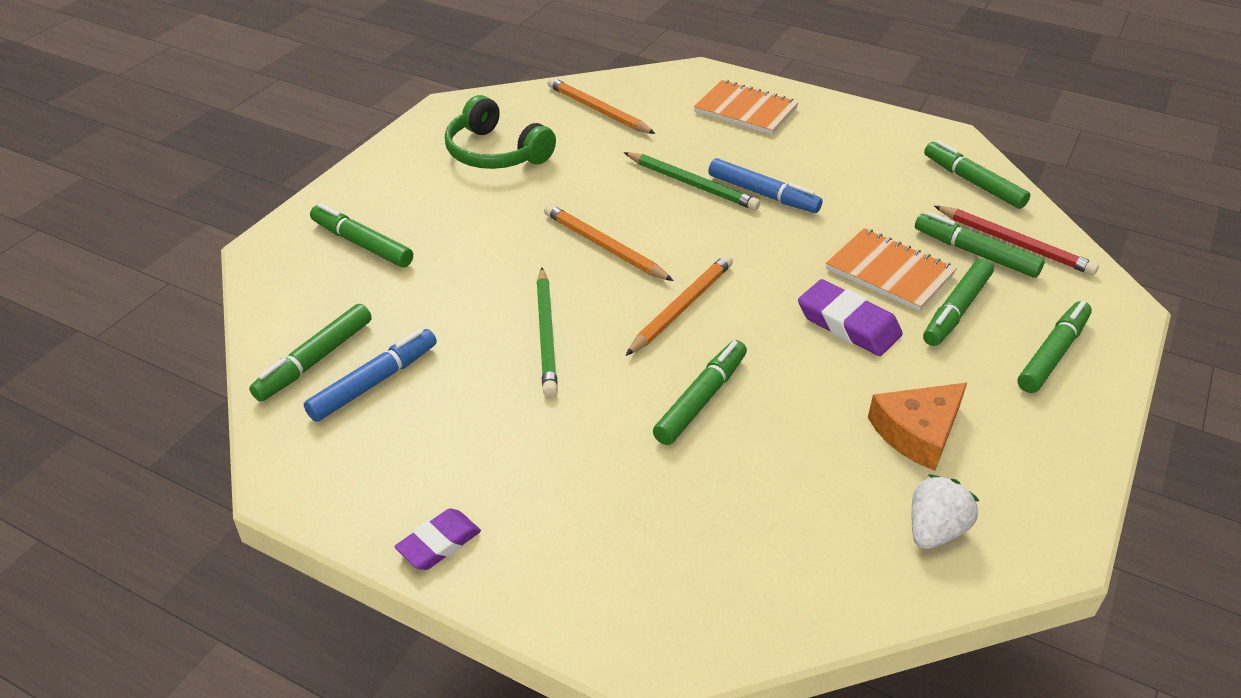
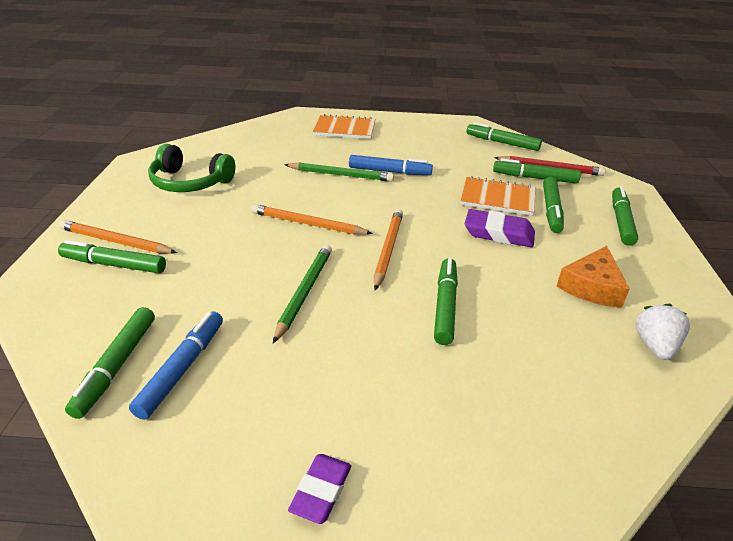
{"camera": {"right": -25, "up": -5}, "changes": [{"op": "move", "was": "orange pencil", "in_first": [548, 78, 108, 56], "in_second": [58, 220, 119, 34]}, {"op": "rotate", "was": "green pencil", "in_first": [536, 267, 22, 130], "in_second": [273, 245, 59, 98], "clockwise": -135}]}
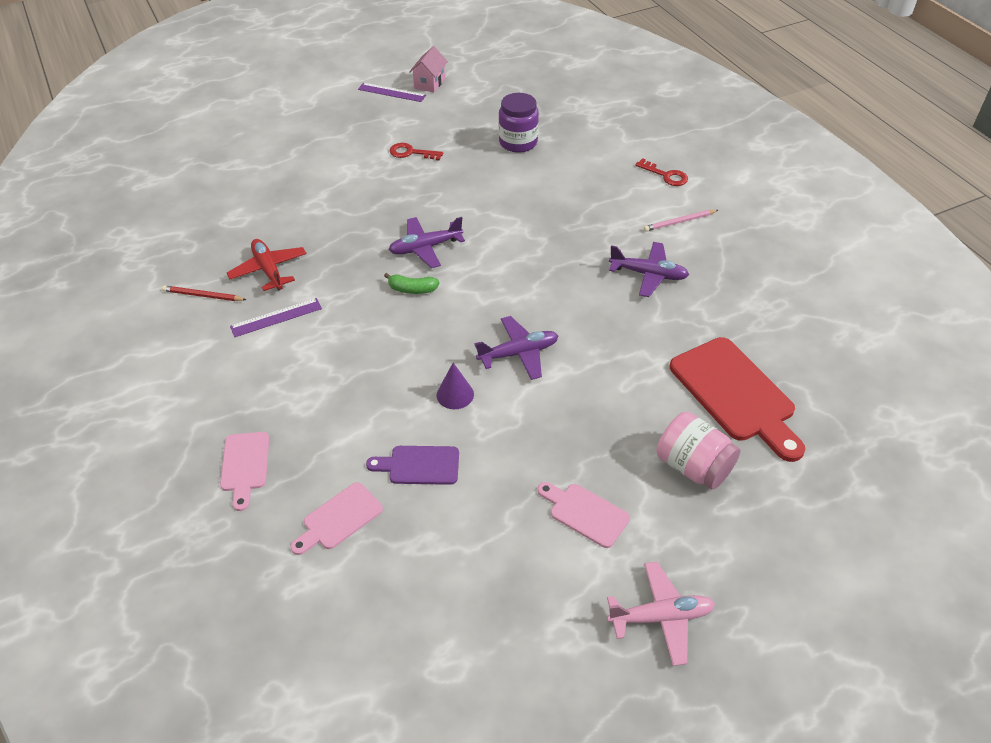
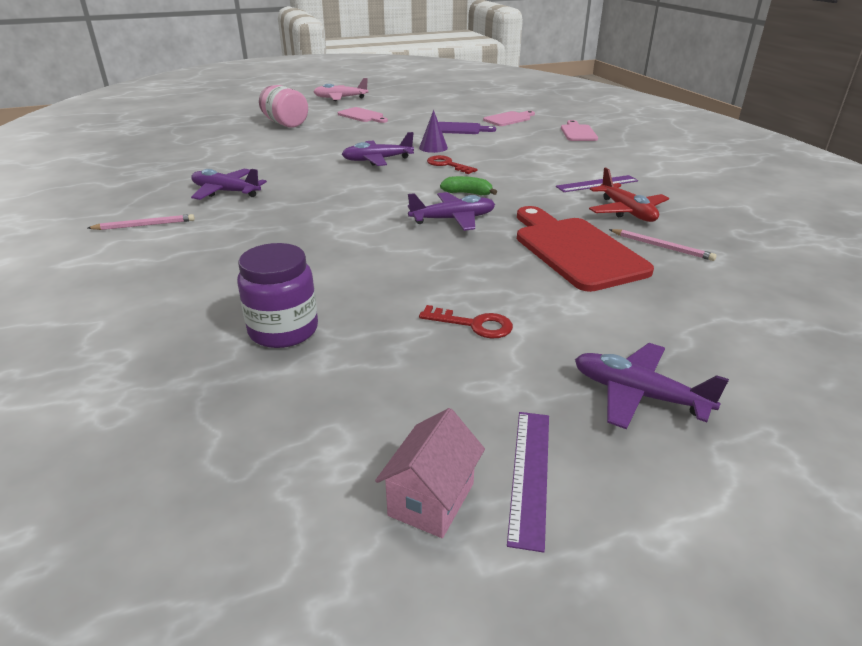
{"camera": {"right": -175, "up": -15}, "changes": [{"op": "move", "was": "red key", "in_first": [635, 158, 53, 28], "in_second": [427, 155, 50, 19]}, {"op": "rotate", "was": "purple ruler", "in_first": [358, 83, 68, 19], "in_second": [507, 412, 42, 141], "clockwise": 75}, {"op": "move", "was": "red cutting board", "in_first": [670, 337, 136, 125], "in_second": [517, 206, 137, 86]}, {"op": "insert", "now": "purple plane", "in_second": [575, 343, 154, 86]}, {"op": "insert", "now": "pink pencil", "in_second": [609, 229, 108, 32]}, {"op": "delete", "was": "red pencil", "in_first": [162, 285, 84, 16]}]}
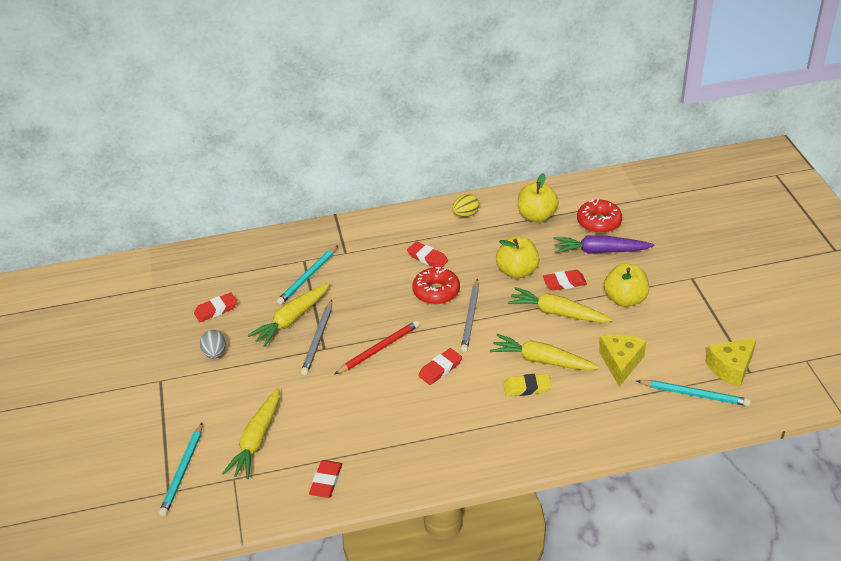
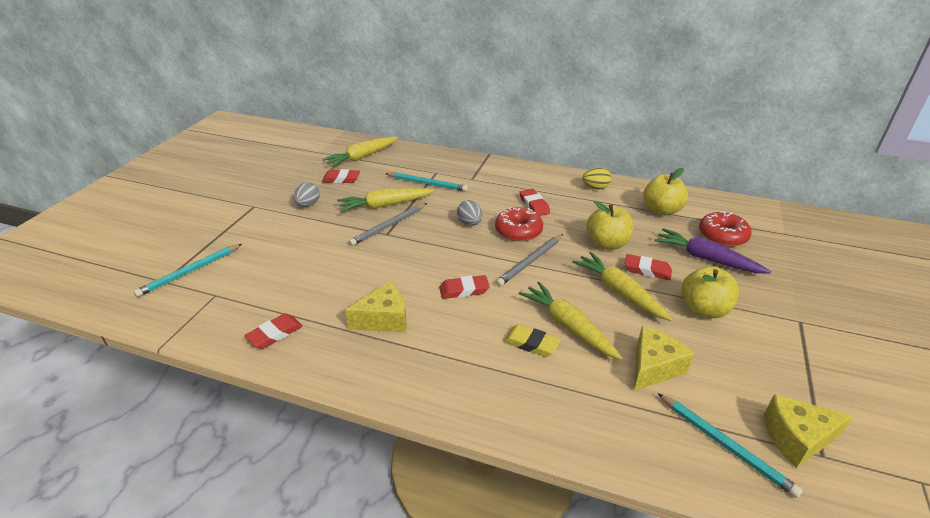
{"camera": {"right": 30, "up": -5}, "changes": [{"op": "move", "was": "yellow carrot", "in_first": [222, 388, 57, 91], "in_second": [322, 137, 76, 30]}, {"op": "insert", "now": "yellow cheese", "in_second": [345, 281, 62, 51]}, {"op": "rotate", "was": "turquoise pencil", "in_first": [277, 245, 61, 60], "in_second": [385, 172, 83, 20], "clockwise": -135}, {"op": "insert", "now": "grey egg", "in_second": [457, 200, 25, 26]}, {"op": "delete", "was": "red pencil", "in_first": [334, 320, 85, 55]}]}
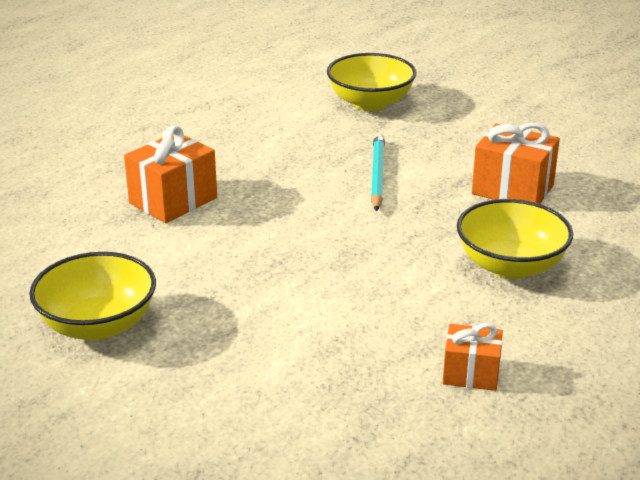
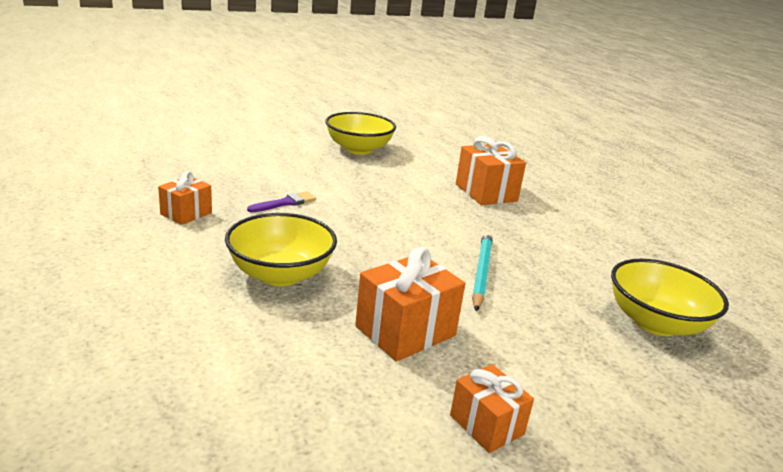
{"camera": {"right": 110, "up": -5}, "changes": [{"op": "insert", "now": "purple brush", "in_second": [247, 191, 69, 22]}, {"op": "insert", "now": "orange gift", "in_second": [450, 364, 84, 89]}, {"op": "rotate", "was": "turquoise pencil", "in_first": [371, 133, 14, 78], "in_second": [472, 232, 21, 79], "clockwise": -105}]}
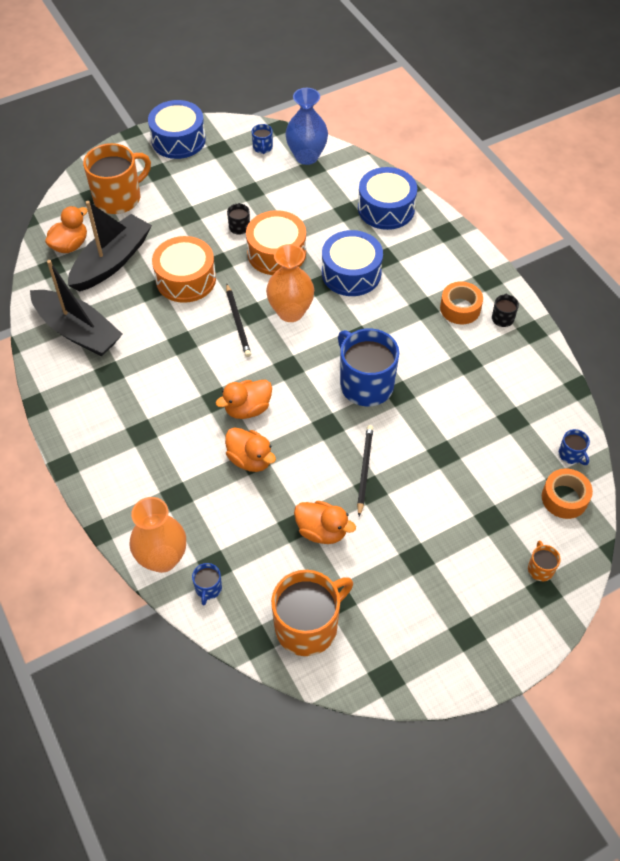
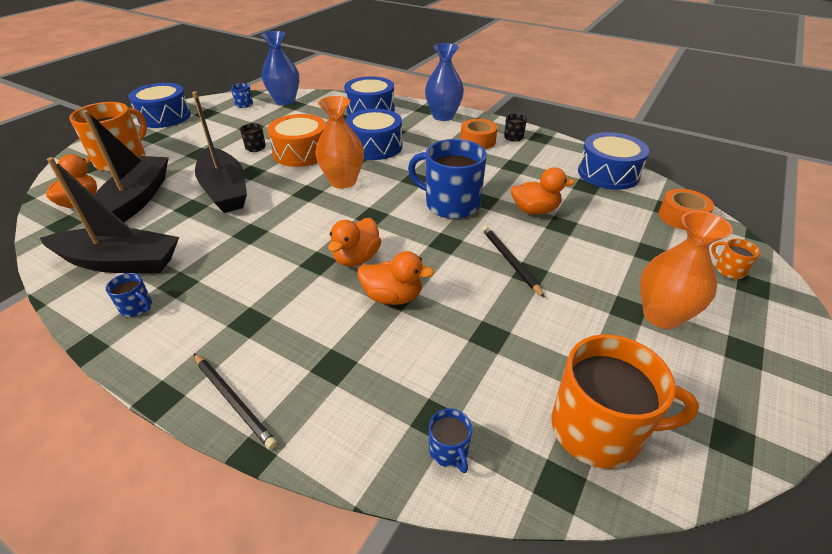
{"camera": {"right": -30, "up": -15}, "changes": [{"op": "move", "was": "blue mug", "in_first": [559, 429, 31, 36], "in_second": [106, 273, 46, 44]}, {"op": "replace", "was": "orange drum", "now": "black boat", "in_first": [152, 236, 64, 67], "in_second": [192, 91, 55, 122]}, {"op": "move", "was": "black pencil", "in_first": [226, 284, 25, 73], "in_second": [194, 353, 83, 97]}, {"op": "insert", "now": "blue vase", "in_second": [425, 43, 39, 78]}, {"op": "move", "was": "orange duck", "in_first": [294, 501, 62, 43], "in_second": [511, 167, 64, 48]}, {"op": "rotate", "was": "orange mug", "in_first": [271, 570, 82, 86], "in_second": [551, 334, 148, 135], "clockwise": 75}, {"op": "insert", "now": "blue drum", "in_second": [578, 132, 71, 58]}, {"op": "move", "was": "orange vase", "in_first": [129, 497, 57, 76], "in_second": [640, 211, 93, 118]}]}
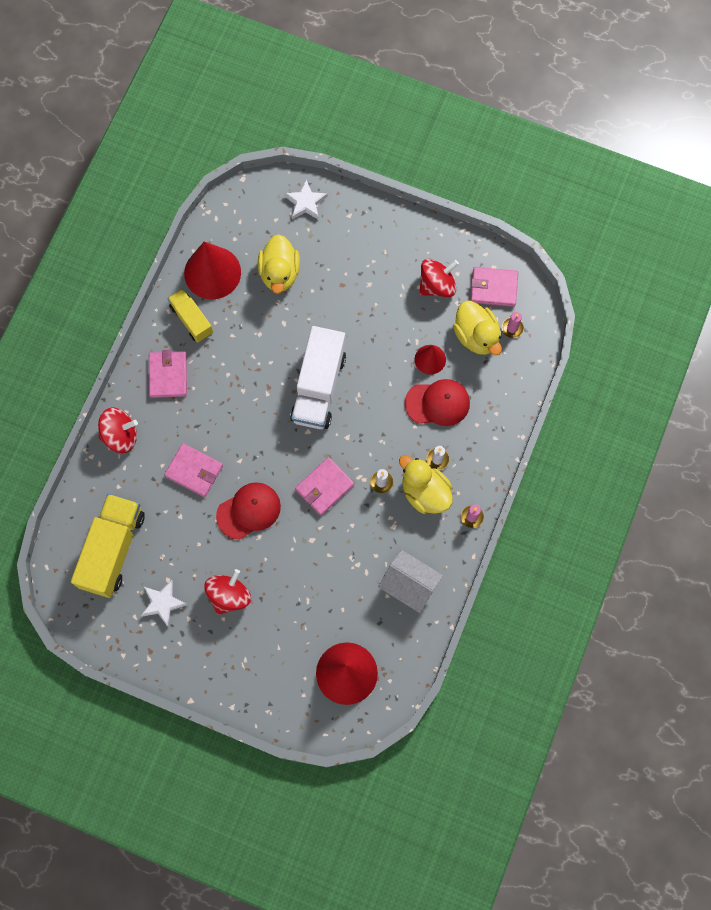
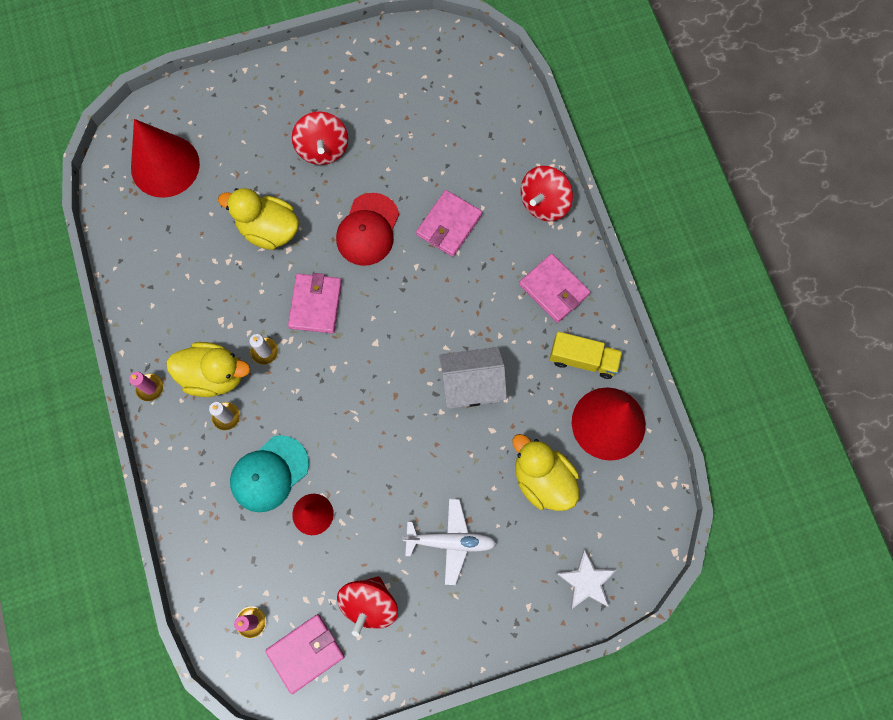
{"camera": {"right": 140, "up": 0}, "changes": [{"op": "move", "was": "yellow duck", "in_first": [453, 300, 49, 55], "in_second": [218, 188, 81, 62]}, {"op": "recolor", "was": "red cap", "now": "turquoise cap", "in_first": [405, 379, 65, 47], "in_second": [230, 435, 79, 77]}, {"op": "insert", "now": "white plane", "in_second": [402, 499, 94, 86]}, {"op": "rotate", "was": "pink wallet", "in_first": [164, 443, 59, 54], "in_second": [416, 190, 66, 67], "clockwise": -45}, {"op": "move", "was": "white house", "in_first": [378, 550, 65, 63], "in_second": [439, 347, 68, 61]}, {"op": "delete", "was": "yellow truck", "in_first": [71, 494, 74, 104]}, {"op": "delete", "was": "white star", "in_first": [141, 580, 46, 47]}, {"op": "delete", "was": "white truck", "in_first": [290, 326, 56, 103]}]}
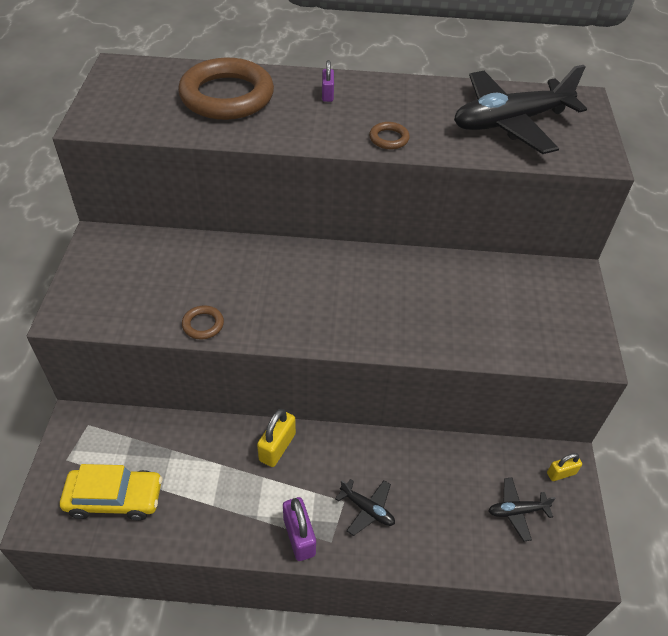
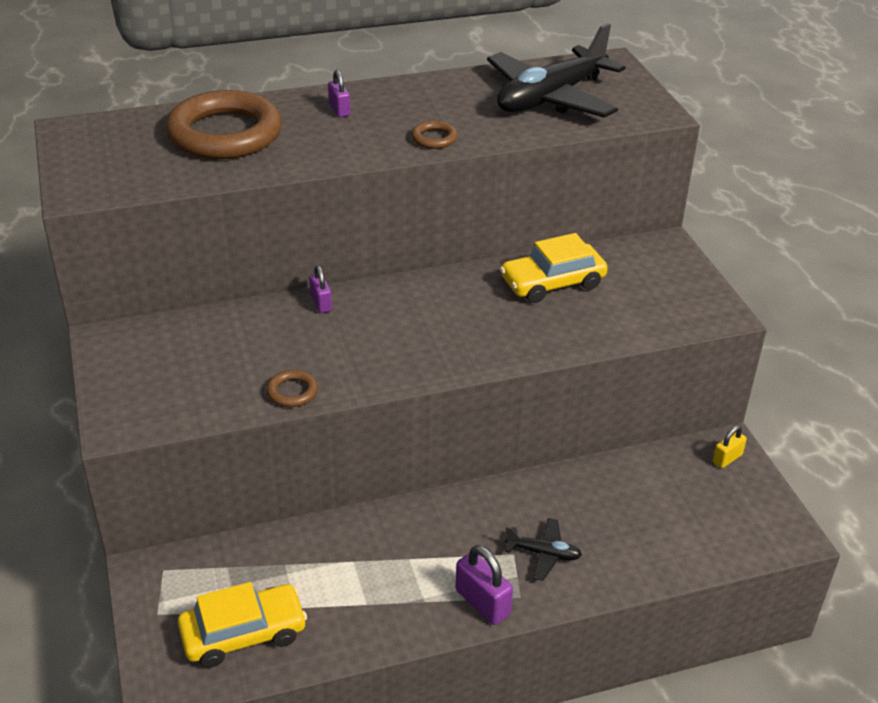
{"camera": {"right": -20, "up": -10}, "changes": [{"op": "insert", "now": "purple padlock", "in_second": [309, 265, 23, 48]}, {"op": "insert", "now": "yellow car", "in_second": [500, 233, 108, 70]}, {"op": "delete", "was": "yellow padlock", "in_first": [257, 409, 39, 58]}, {"op": "delete", "was": "black plane", "in_first": [489, 478, 67, 64]}]}
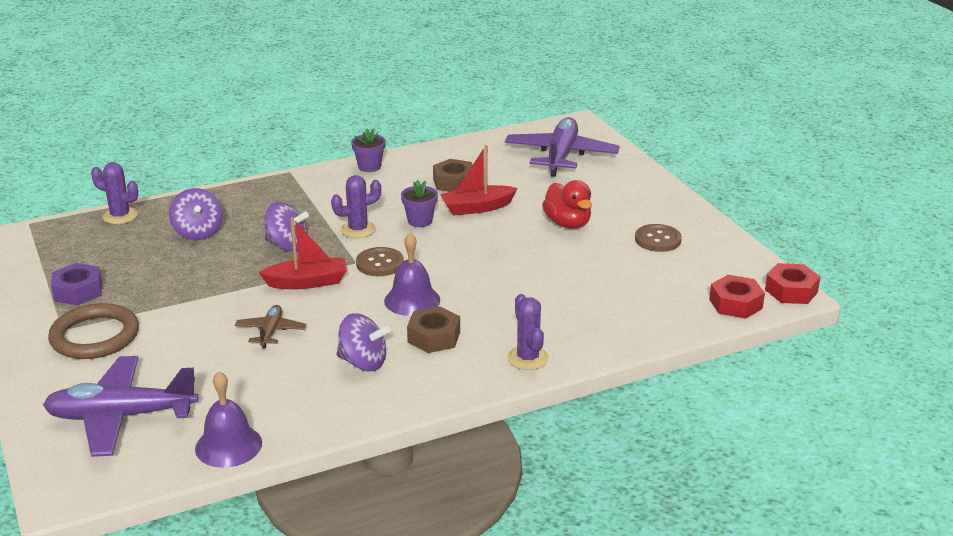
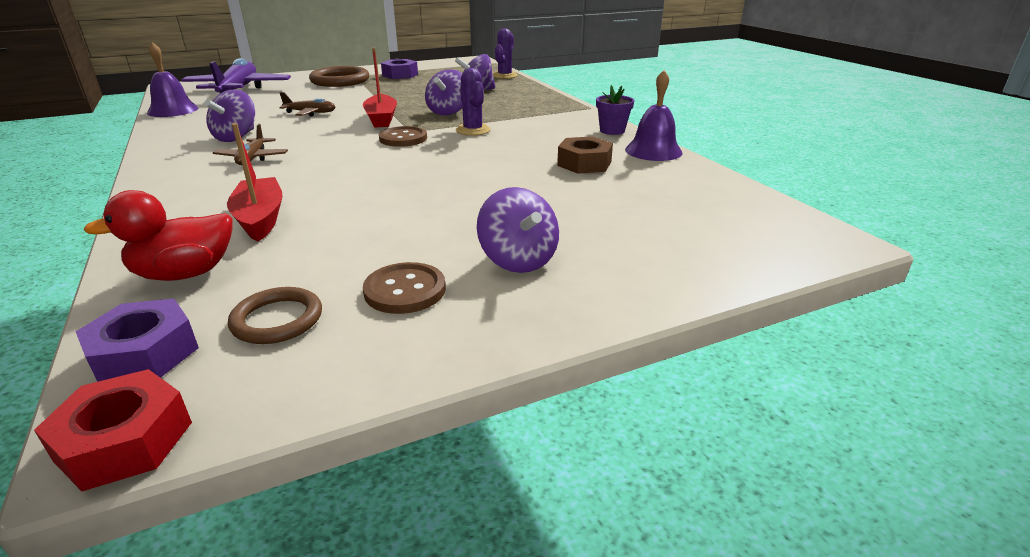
{"camera": {"right": 90, "up": 0}, "changes": [{"op": "recolor", "was": "red nut", "now": "purple nut", "in_first": [709, 275, 56, 44], "in_second": [76, 299, 123, 83]}, {"op": "move", "was": "red duck", "in_first": [542, 180, 50, 49], "in_second": [83, 190, 150, 91]}, {"op": "replace", "was": "brown nut", "now": "brown plane", "in_first": [407, 306, 53, 47], "in_second": [213, 124, 75, 41]}, {"op": "move", "was": "red boat", "in_first": [440, 145, 78, 70], "in_second": [227, 123, 56, 119]}, {"op": "insert", "now": "brown ring", "in_second": [228, 287, 94, 57]}, {"op": "insert", "now": "purple spinning top", "in_second": [477, 187, 82, 86]}, {"op": "move", "was": "purple bell", "in_first": [384, 233, 56, 83], "in_second": [625, 70, 58, 91]}, {"op": "delete", "was": "purple flower pot", "in_first": [401, 180, 37, 47]}, {"op": "delete", "was": "purple plane", "in_first": [505, 117, 115, 60]}, {"op": "delete", "was": "purple cactus", "in_first": [508, 294, 41, 76]}]}
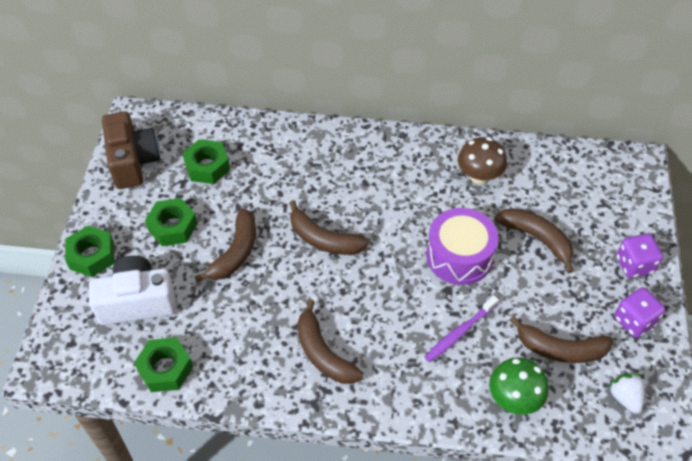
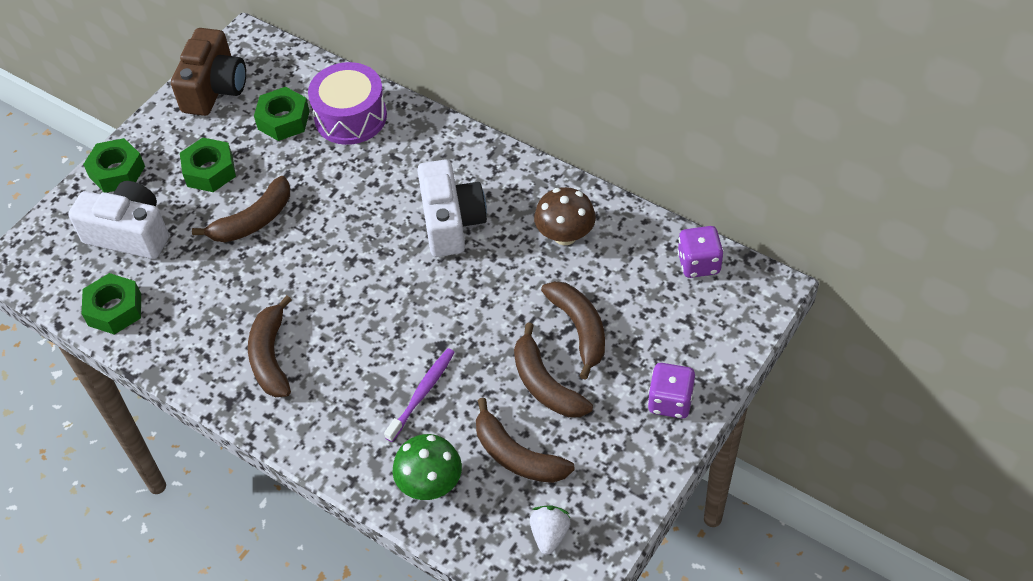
{"camera": {"right": 30, "up": 0}, "changes": [{"op": "move", "was": "purple drum", "in_first": [426, 208, 72, 77], "in_second": [308, 62, 79, 83]}, {"op": "rotate", "was": "purple toothbrush", "in_first": [425, 296, 74, 66], "in_second": [384, 348, 71, 94], "clockwise": 135}, {"op": "insert", "now": "white camera", "in_second": [417, 160, 70, 97]}, {"op": "move", "was": "brown banana", "in_first": [289, 200, 80, 55], "in_second": [514, 322, 79, 95]}, {"op": "move", "was": "purple dice", "in_first": [614, 287, 51, 51], "in_second": [677, 226, 47, 52]}]}
